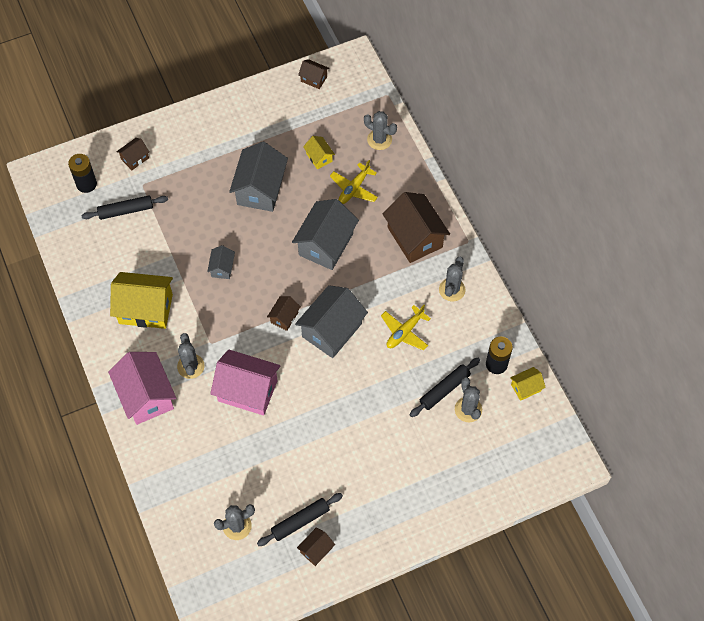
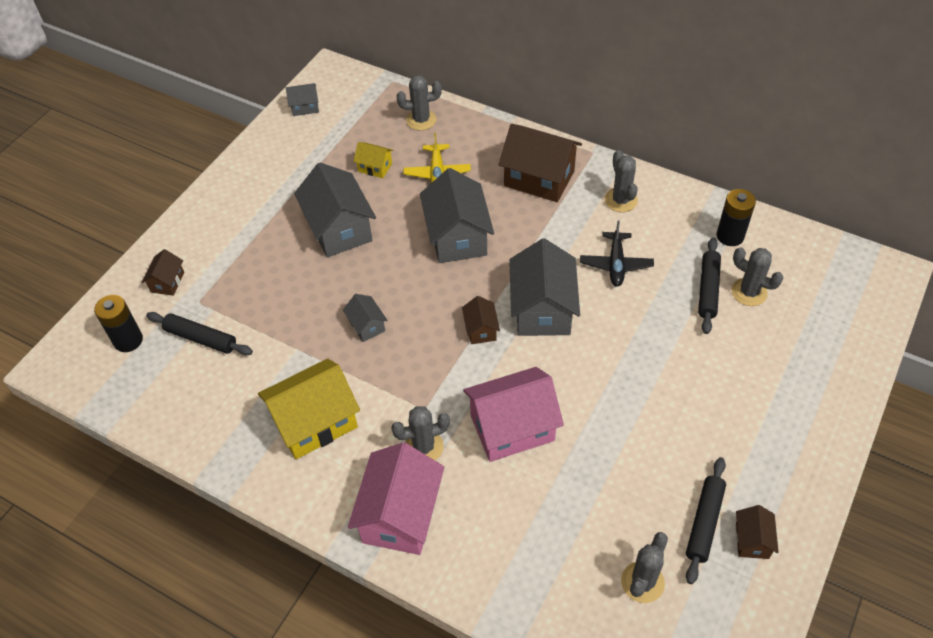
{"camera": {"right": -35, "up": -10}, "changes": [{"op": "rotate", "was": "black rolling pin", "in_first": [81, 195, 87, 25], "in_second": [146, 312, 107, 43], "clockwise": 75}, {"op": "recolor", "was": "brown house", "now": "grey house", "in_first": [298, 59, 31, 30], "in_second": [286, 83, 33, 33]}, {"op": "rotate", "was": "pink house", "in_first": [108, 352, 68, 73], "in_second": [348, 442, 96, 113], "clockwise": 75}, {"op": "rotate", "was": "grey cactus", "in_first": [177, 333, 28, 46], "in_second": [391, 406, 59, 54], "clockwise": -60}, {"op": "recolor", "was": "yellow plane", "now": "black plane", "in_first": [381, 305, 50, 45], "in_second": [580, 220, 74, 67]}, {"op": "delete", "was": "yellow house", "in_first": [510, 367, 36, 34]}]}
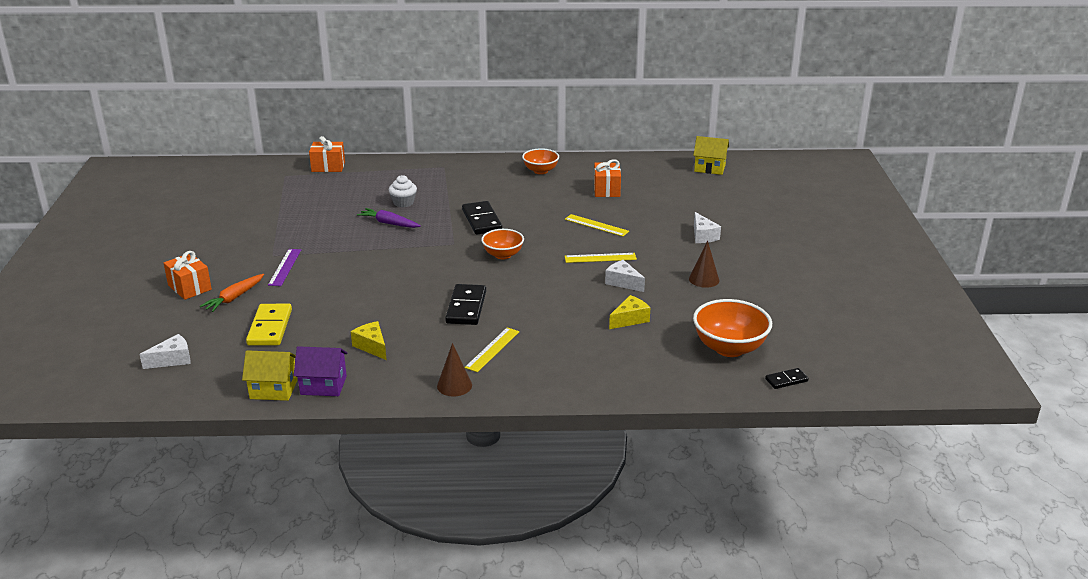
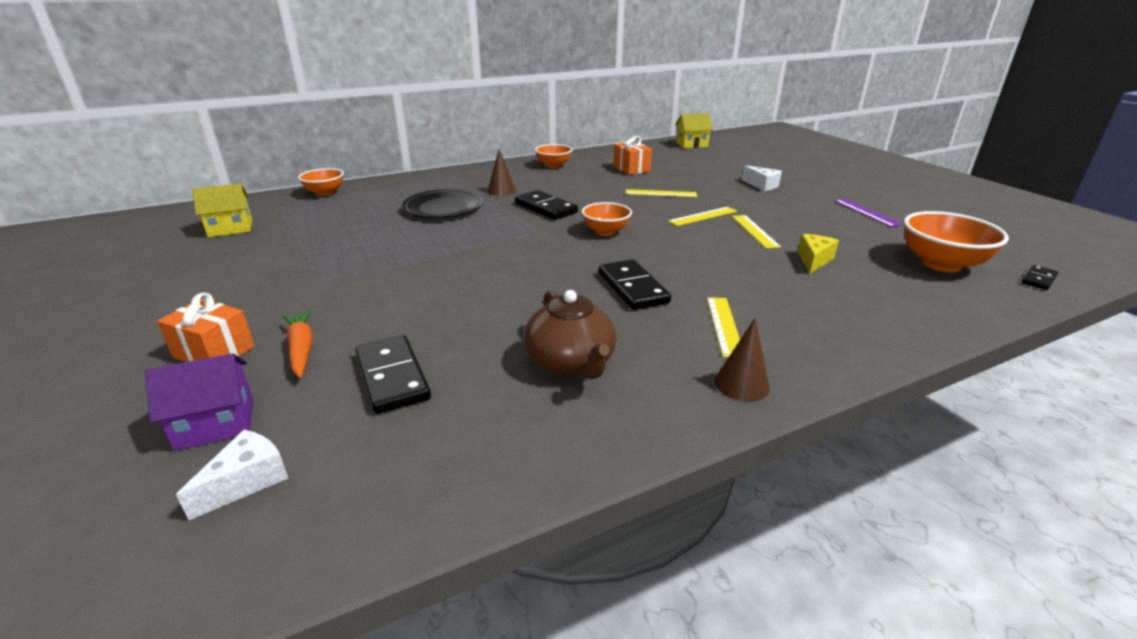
{"camera": {"right": -25, "up": 0}, "changes": [{"op": "move", "was": "purple house", "in_first": [293, 346, 55, 50], "in_second": [145, 353, 109, 98]}, {"op": "move", "was": "yellow house", "in_first": [242, 350, 55, 51], "in_second": [192, 184, 60, 53]}, {"op": "rotate", "was": "orange carrot", "in_first": [200, 274, 64, 38], "in_second": [283, 310, 30, 68], "clockwise": 150}, {"op": "replace", "was": "orange gift", "now": "orange bowl", "in_first": [309, 136, 36, 36], "in_second": [298, 168, 46, 28]}, {"op": "recolor", "was": "yellow domino", "now": "black domino", "in_first": [246, 304, 46, 42], "in_second": [356, 335, 75, 79]}, {"op": "replace", "was": "white cupcake", "now": "black plate", "in_first": [389, 175, 28, 32], "in_second": [402, 189, 81, 29]}, {"op": "move", "was": "brown cone", "in_first": [689, 241, 30, 47], "in_second": [487, 149, 29, 47]}, {"op": "replace", "was": "yellow cheese", "now": "brown teapot", "in_first": [351, 321, 36, 39], "in_second": [524, 290, 92, 89]}, {"op": "replace", "was": "white cheese", "now": "yellow ruler", "in_first": [605, 260, 40, 32], "in_second": [732, 215, 49, 34]}, {"op": "move", "was": "purple ruler", "in_first": [268, 249, 33, 37], "in_second": [834, 199, 69, 28]}, {"op": "delete", "was": "purple carrot", "in_first": [357, 208, 64, 20]}]}
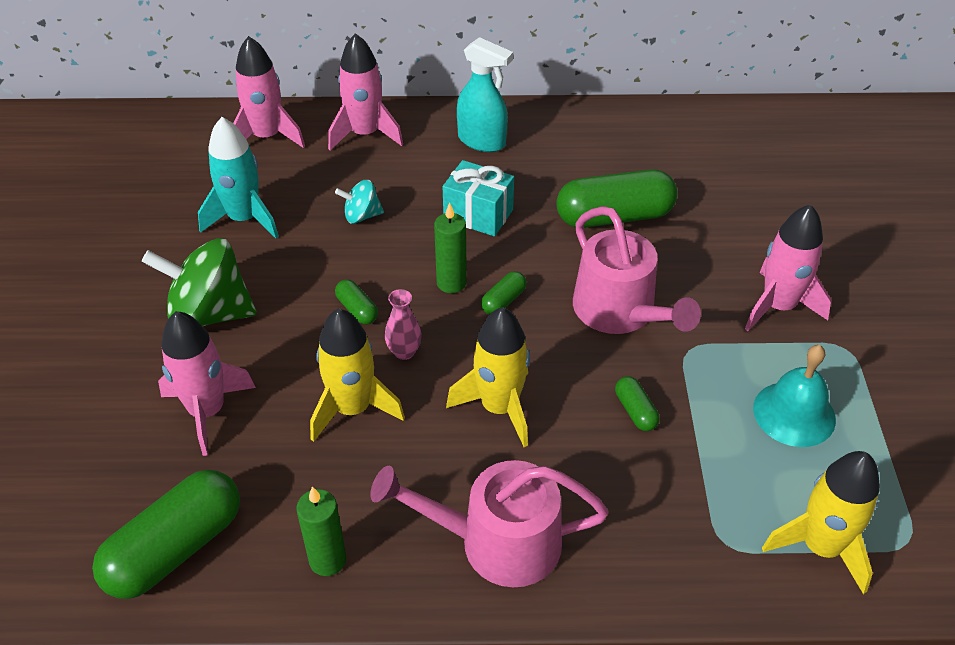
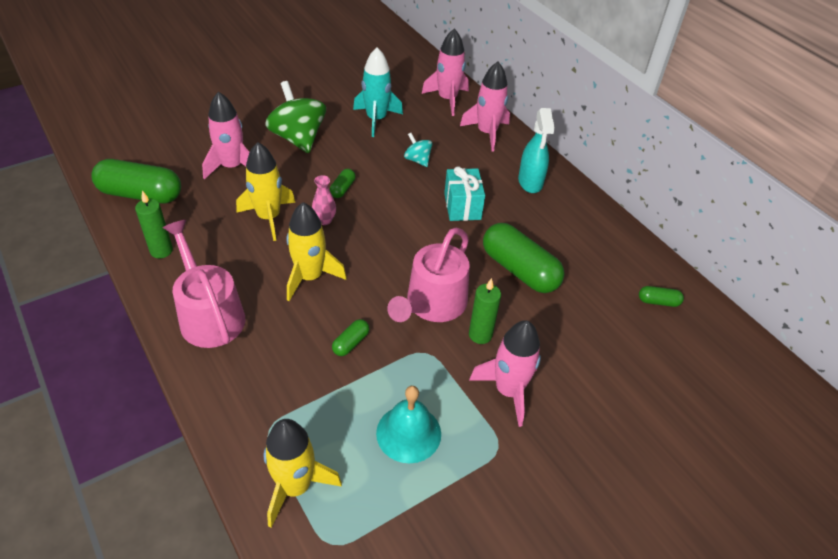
{"camera": {"right": 55, "up": 0}, "changes": [{"op": "move", "was": "green candle", "in_first": [434, 202, 33, 91], "in_second": [469, 278, 32, 66]}, {"op": "move", "was": "green capsule", "in_first": [481, 271, 46, 44], "in_second": [639, 286, 45, 21]}]}
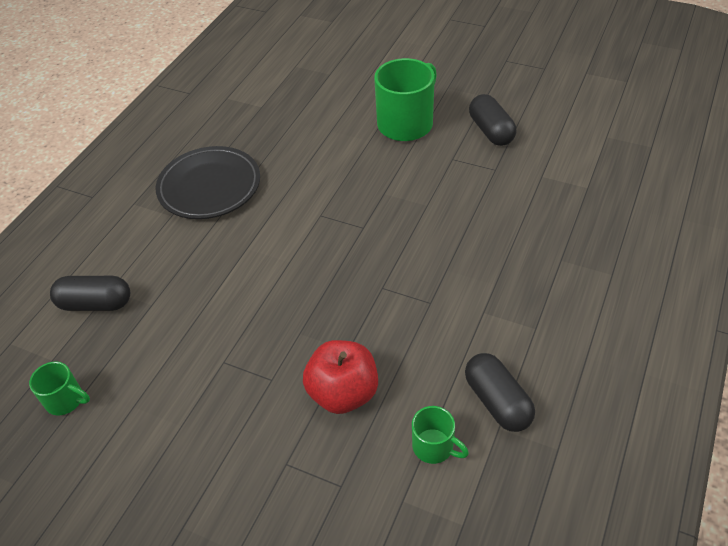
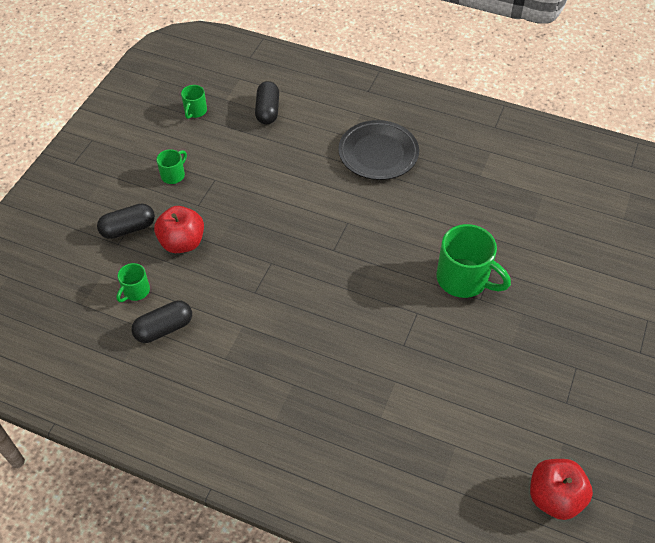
{"camera": {"right": 85, "up": 5}, "changes": [{"op": "move", "was": "black capsule", "in_first": [469, 94, 47, 52], "in_second": [97, 203, 58, 36]}, {"op": "insert", "now": "green mug", "in_second": [156, 149, 31, 35]}, {"op": "insert", "now": "red apple", "in_second": [530, 459, 63, 61]}]}
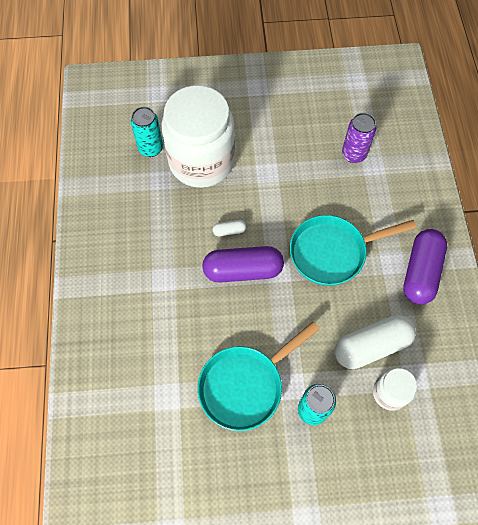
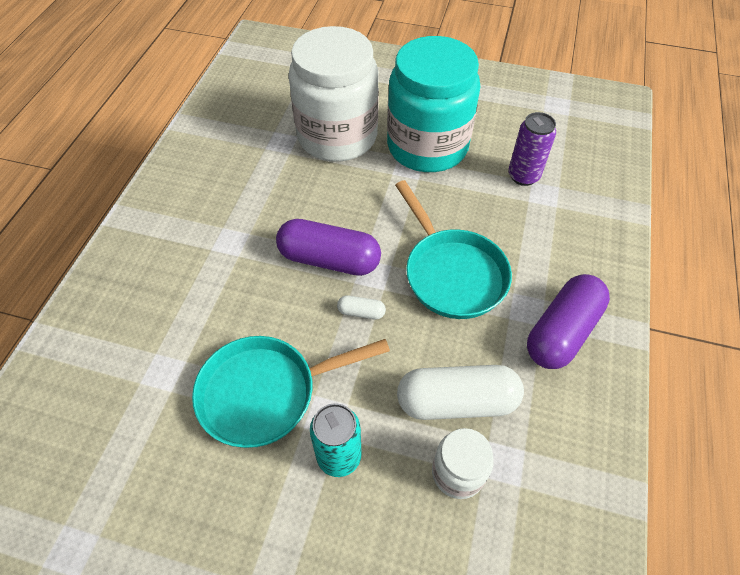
{"camera": {"right": 20, "up": -10}, "changes": [{"op": "move", "was": "white capsule", "in_first": [213, 220, 33, 16], "in_second": [337, 296, 49, 23]}, {"op": "insert", "now": "turquoise jar", "in_second": [387, 36, 93, 136]}, {"op": "rotate", "was": "turquoise pan", "in_first": [290, 215, 126, 71], "in_second": [395, 180, 117, 139], "clockwise": -120}, {"op": "delete", "was": "turquoise can", "in_first": [131, 107, 32, 50]}]}
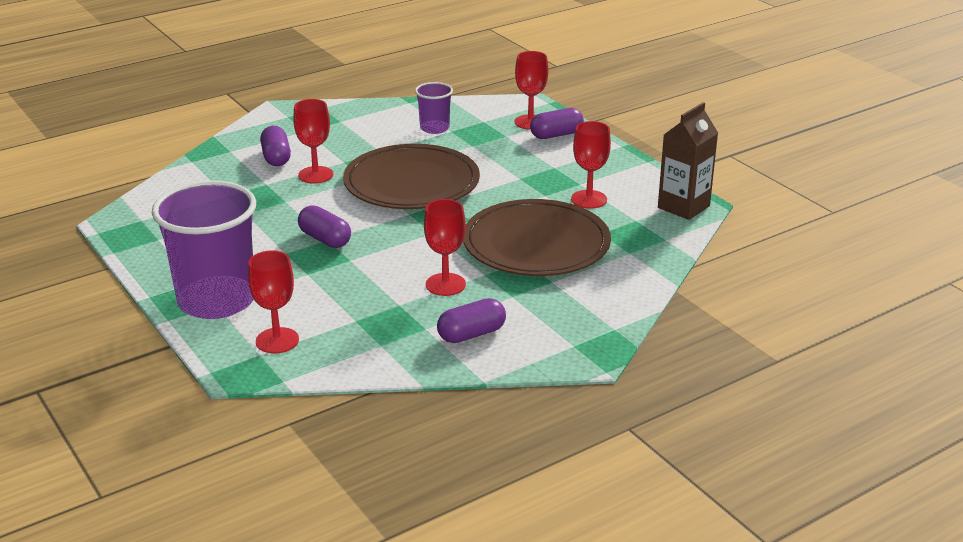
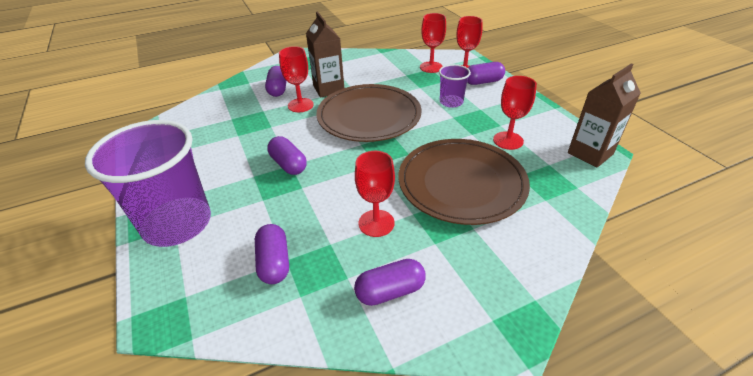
{"camera": {"right": 10, "up": 10}, "changes": [{"op": "insert", "now": "purple capsule", "in_second": [255, 224, 34, 60]}, {"op": "insert", "now": "brown carton", "in_second": [306, 12, 38, 86]}, {"op": "move", "was": "red goblet", "in_first": [248, 250, 51, 104], "in_second": [420, 13, 26, 60]}, {"op": "move", "was": "purple cup", "in_first": [415, 82, 38, 52], "in_second": [439, 64, 32, 44]}]}
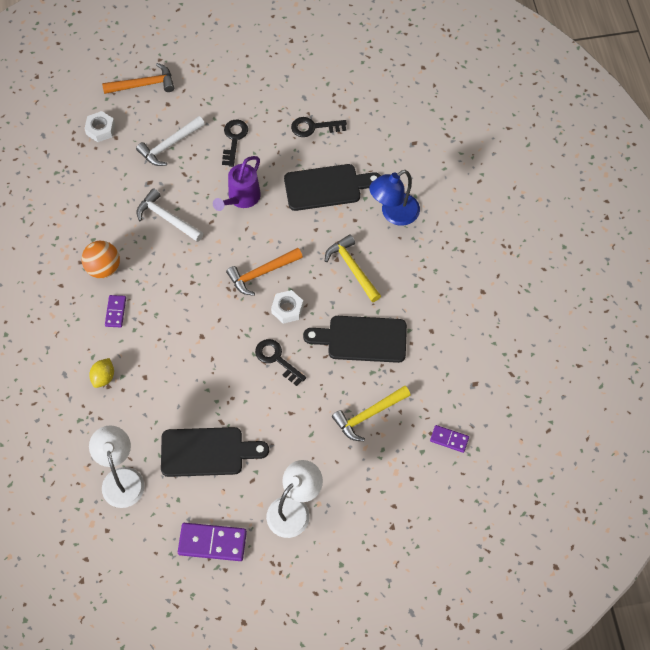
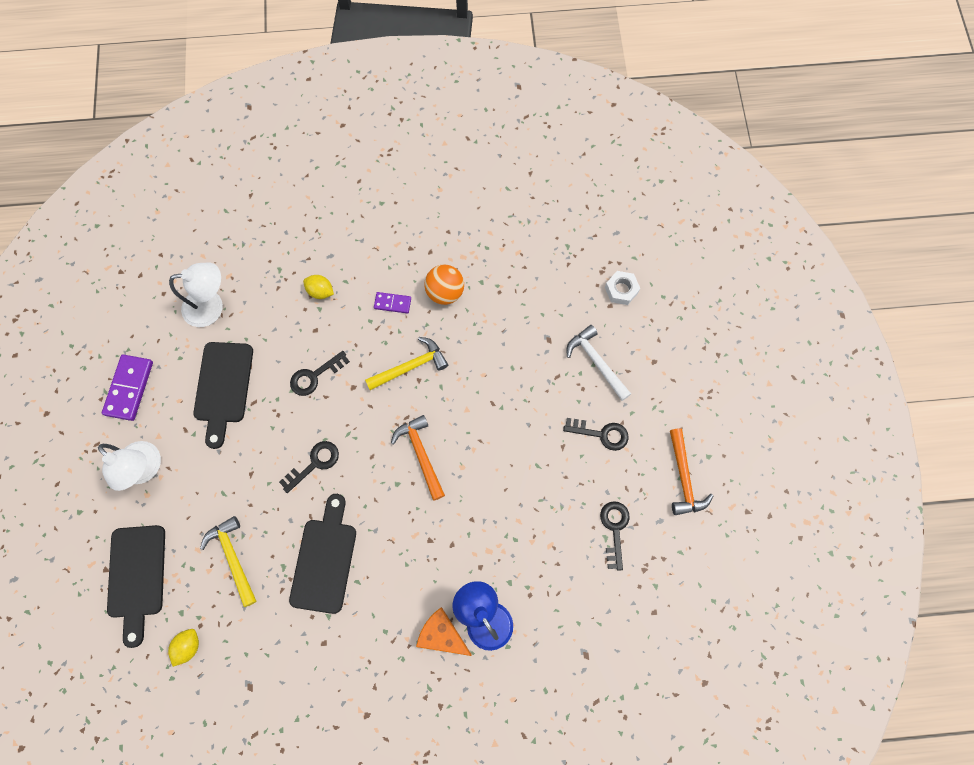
{"camera": {"right": 95, "up": 10}, "changes": [{"op": "move", "was": "black cutting board", "in_first": [284, 164, 97, 47], "in_second": [107, 525, 58, 123]}, {"op": "replace", "was": "purple domino", "now": "yellow lemon", "in_first": [430, 425, 39, 28], "in_second": [168, 629, 31, 38]}, {"op": "insert", "now": "black key", "in_second": [290, 351, 60, 45]}, {"op": "move", "was": "yellow hammer", "in_first": [325, 234, 56, 68], "in_second": [365, 337, 83, 53]}, {"op": "insert", "now": "orange cheese", "in_second": [416, 607, 56, 49]}, {"op": "move", "was": "orange hammer", "in_first": [102, 63, 72, 31], "in_second": [670, 428, 43, 87]}, {"op": "delete", "was": "white hammer", "in_first": [137, 188, 66, 54]}, {"op": "delete", "was": "purple watering can", "in_first": [213, 156, 48, 55]}, {"op": "delete", "was": "white nut", "in_first": [271, 290, 32, 34]}]}
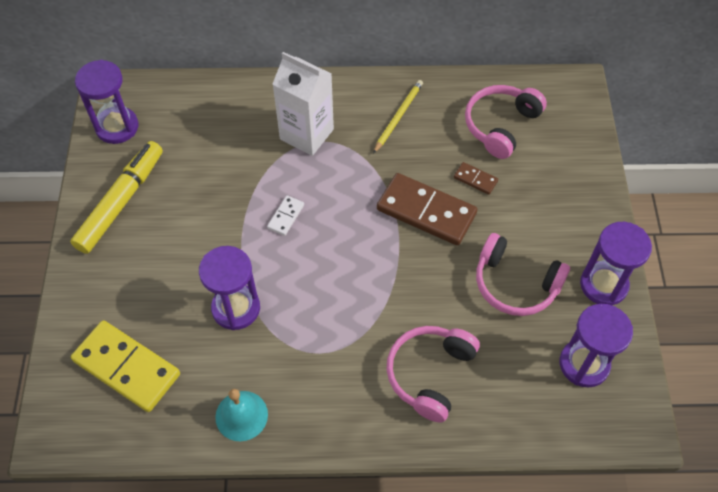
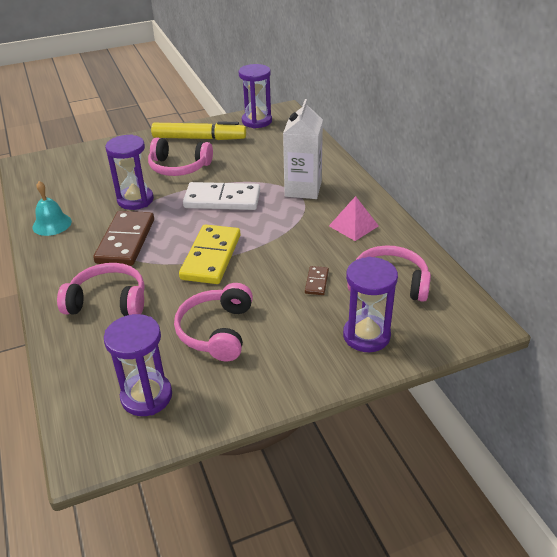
{"camera": {"right": 70, "up": -20}, "changes": [{"op": "move", "was": "brown domino", "in_first": [377, 173, 100, 73], "in_second": [93, 211, 61, 55]}, {"op": "insert", "now": "pink headphones", "in_second": [148, 137, 65, 39]}, {"op": "move", "was": "yellow domino", "in_first": [71, 320, 109, 92], "in_second": [179, 224, 61, 60]}, {"op": "resize", "was": "white domino", "in_first": [267, 195, 37, 41], "in_second": [183, 182, 77, 28], "ratio": 2.2}, {"op": "replace", "was": "yellow pencil", "now": "pink pyramid", "in_first": [373, 80, 50, 74], "in_second": [329, 196, 50, 45]}, {"op": "move", "was": "purple hourglass", "in_first": [580, 222, 72, 84], "in_second": [343, 257, 55, 95]}]}
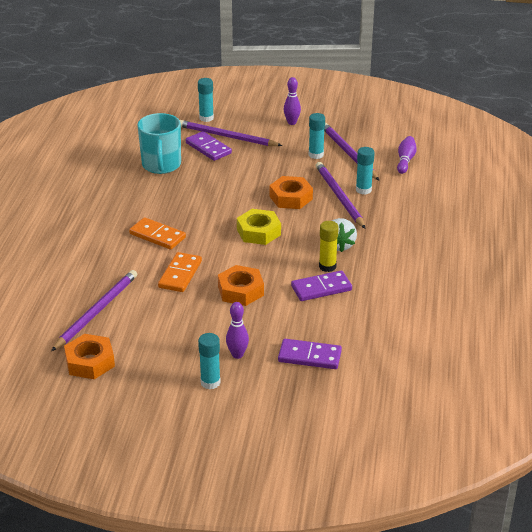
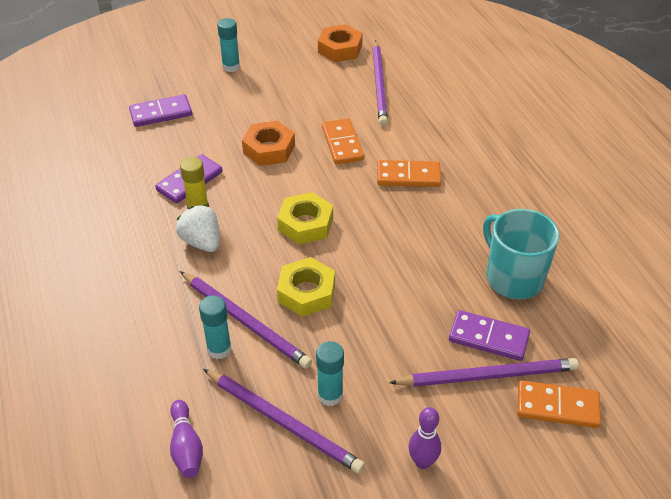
{"camera": {"right": 150, "up": 10}, "changes": [{"op": "recolor", "was": "orange nut", "now": "yellow nut", "in_first": [270, 176, 43, 33], "in_second": [277, 257, 58, 60]}, {"op": "replace", "was": "turquoise glue stick", "now": "orange domino", "in_first": [198, 78, 16, 44], "in_second": [517, 380, 84, 48]}, {"op": "delete", "was": "purple bowling pin", "in_first": [226, 302, 23, 57]}]}
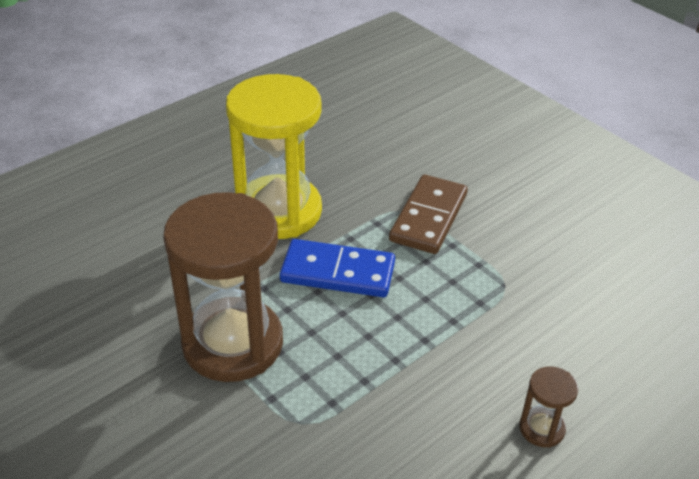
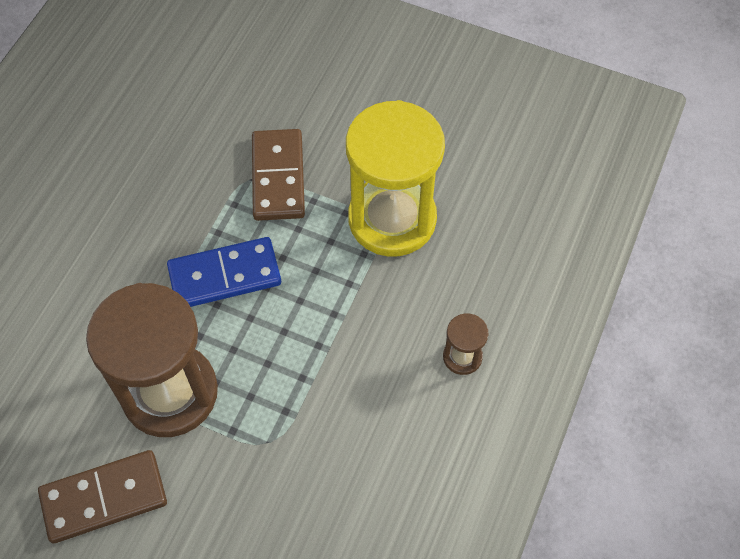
{"camera": {"right": -25, "up": 20}, "changes": [{"op": "insert", "now": "brown domino", "in_second": [38, 450, 129, 93]}, {"op": "move", "was": "yellow hourglass", "in_first": [226, 74, 96, 165], "in_second": [346, 100, 99, 157]}]}
